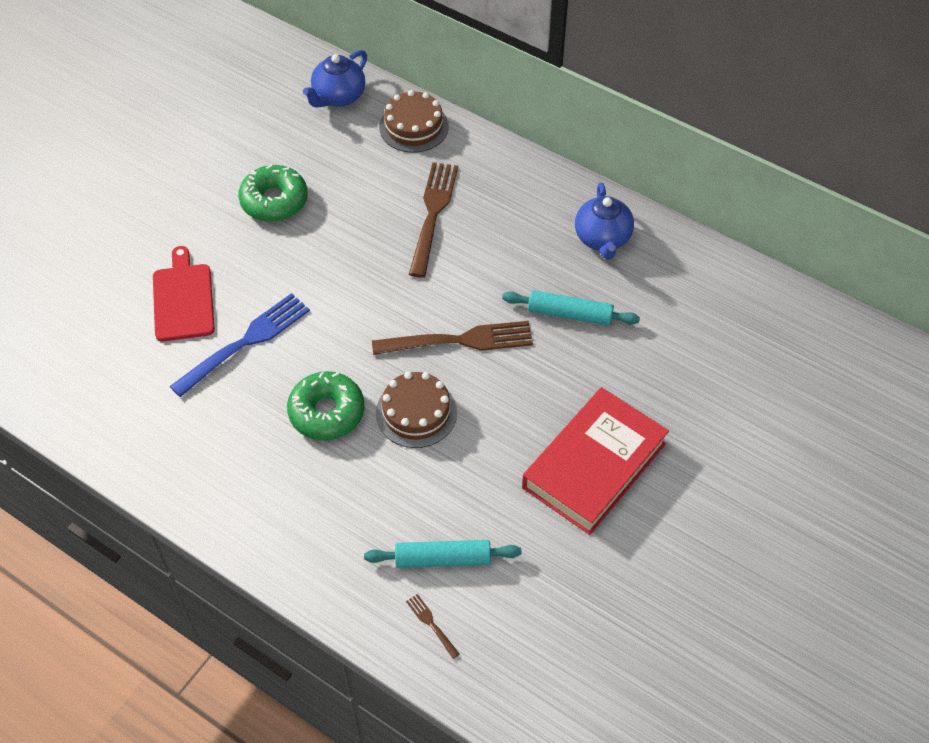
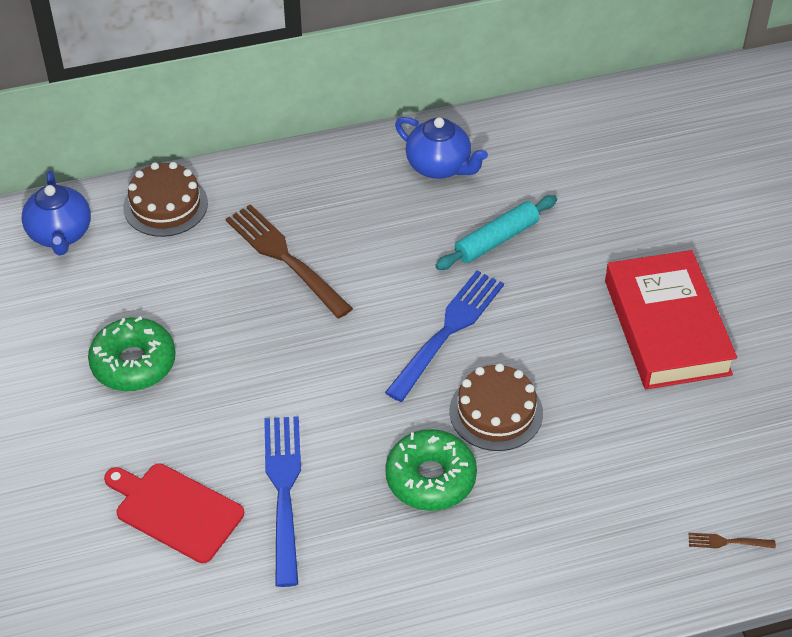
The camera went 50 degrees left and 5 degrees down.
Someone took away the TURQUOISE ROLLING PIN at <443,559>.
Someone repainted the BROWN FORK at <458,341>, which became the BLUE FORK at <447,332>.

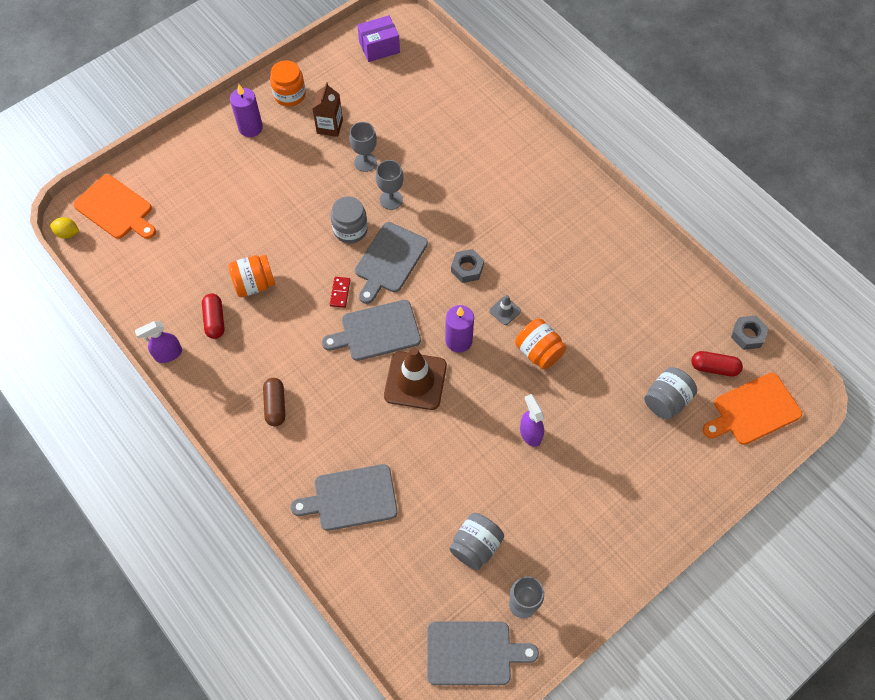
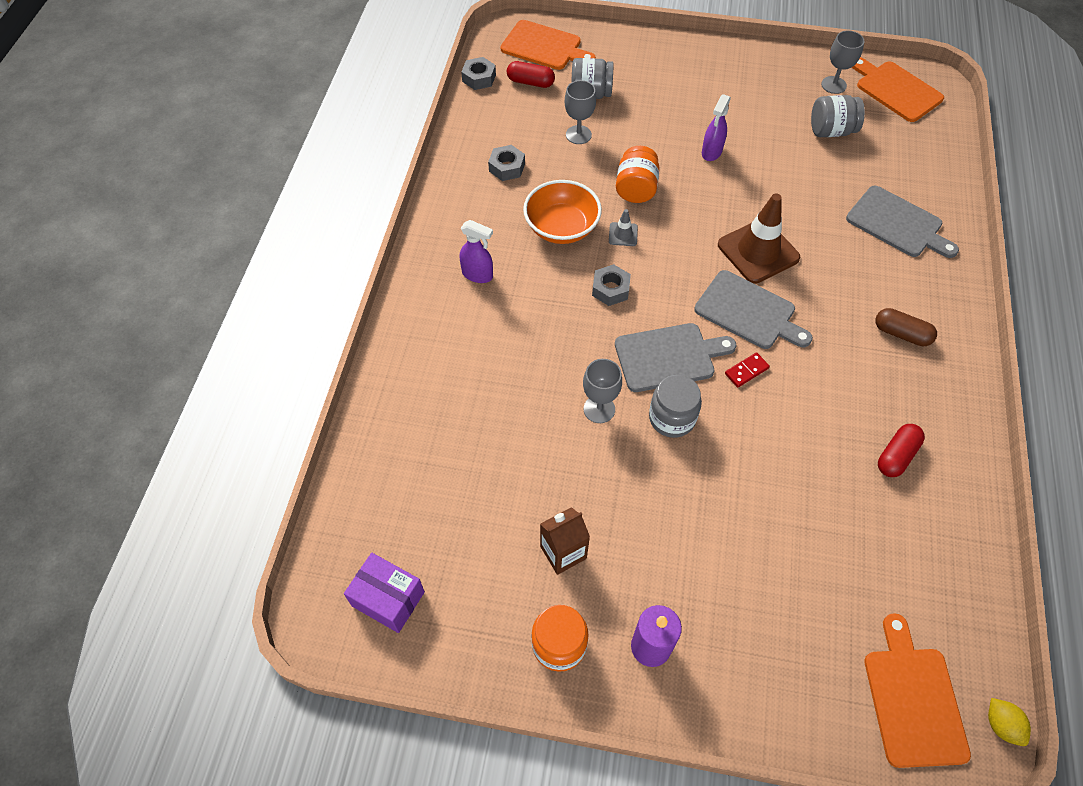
The camera went 130 degrees left and 5 degrees down.
Someone carried the PURPLE SPRAY BOTTLE from <168,354> to <478,275>.
Someone took away the ORANGE JAR at <254,284>.
Someone rotated the BROWN CAPSULE at <275,405> by 75 degrees clockwise.
Someone carried the GREY GOBLET from <365,162> to <578,135>.
Someone repainted the GREY CUTTING BOARD at <473,653>, which became the ORANGE CUTTING BOARD at <896,90>.
Someone took away the PURPLE CANDLE at <458,340>.
Someone rotated the RED CAPSULE at <714,367> by 45 degrees counterclockwise.
Someone put down the GREY NUT at <507,167>.
Someone put down the ORANGE BOWL at <561,227>.

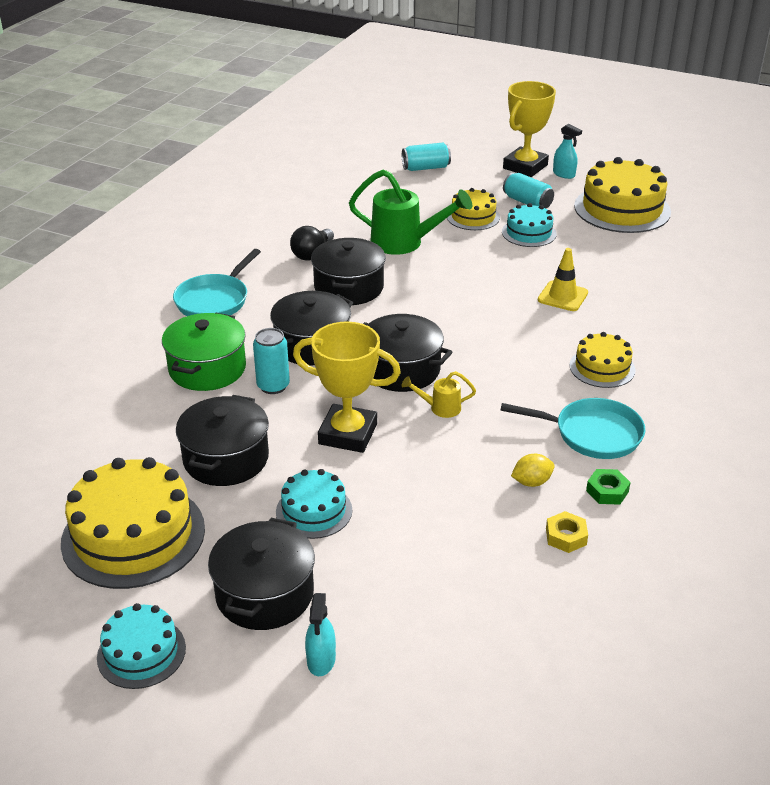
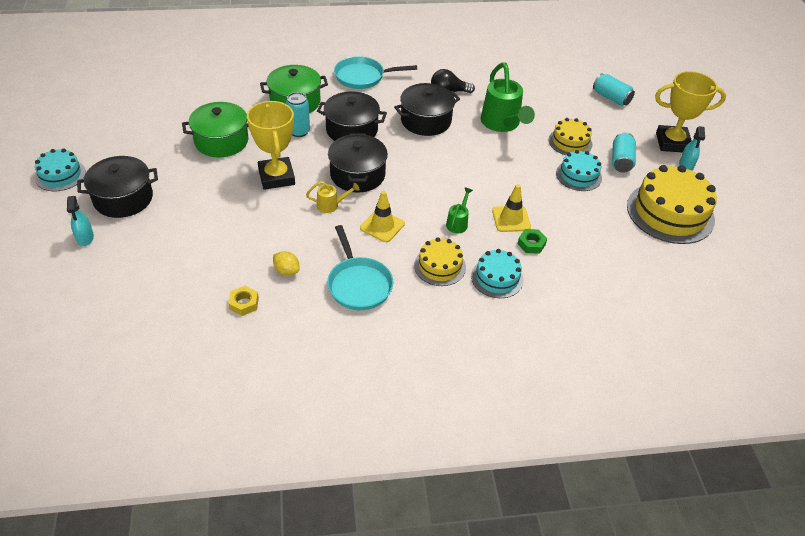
The camera went 55 degrees right and 10 degrees up.
Someone took away the YELLOW CAKE at <133,535>.
Someone repainted the BLACK POT at <226,459>, which became the GREEN POT at <221,141>.
Someone carried the TURQUOISE CAKE from <314,511> to <497,278>.
Someone rotated the TURQUOISE SPRAY BOTTLE at <321,660> by 75 degrees counterclockwise.
Someone rotated the YELLOW WATERING CAN at <440,408> by 120 degrees clockwise.
Someone carried the GREEN NUT from <607,491> to <531,244>.
Someone put down the YELLOW TRAFFIC CONE at <382,226>.
Someone put down the GREEN WATERING CAN at <458,223>.

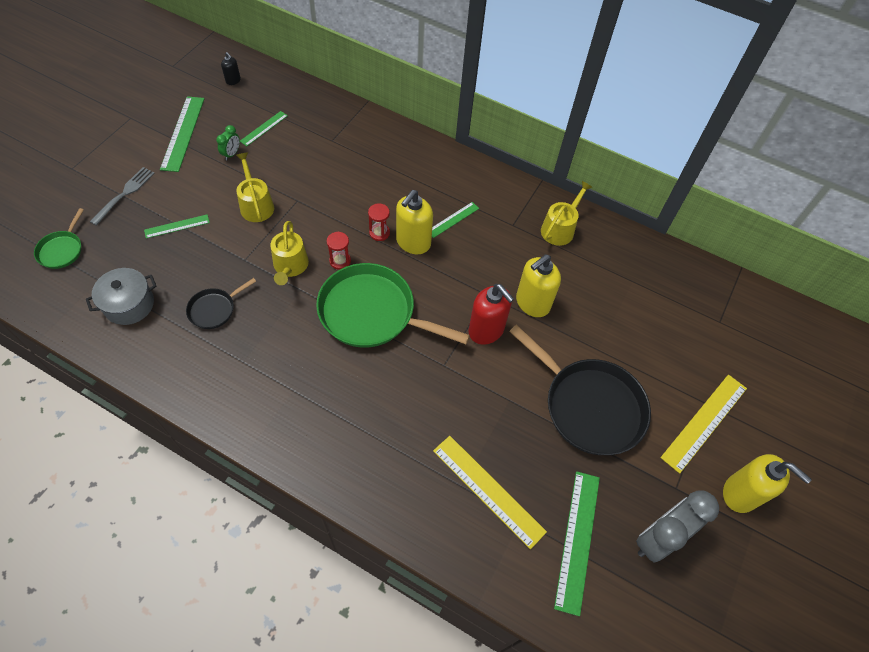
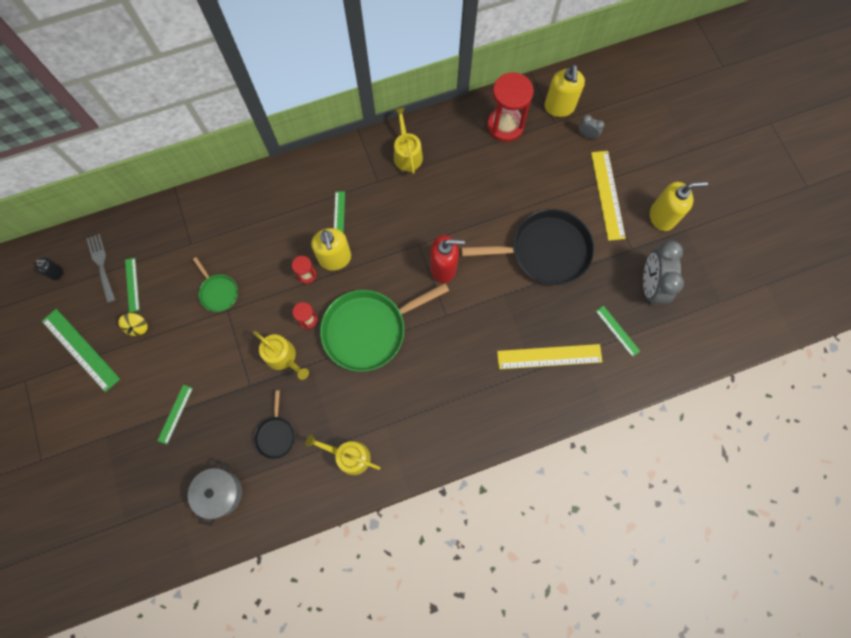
The camera went 45 degrees left and 15 degrees up.
Someone carried the GREEN PAN from <62,250> to <218,292>.
Someone carried the GREY FORK from <124,194> to <102,266>.
Someone swapped the GREEN CLOCK at <231,154> for the YELLOW SPINNING TOP at <137,327>.
Someone carried the YELLOW WATERING CAN from <256,205> to <349,456>.
Someone carried the YELLOW SOAP DISPENSER from <532,303> to <559,107>.
Someone scaled the GREEN RULER at <577,540> by 0.56.
Someone put down the RED HOURGLASS at <505,125>.
Someone put down the GREY CLOCK at <587,135>.

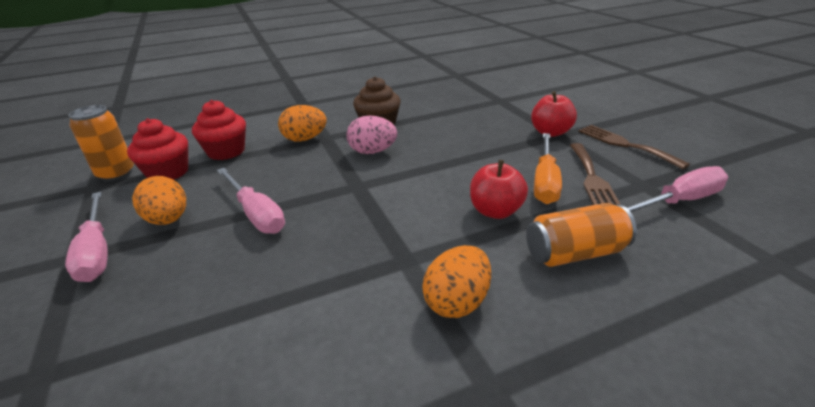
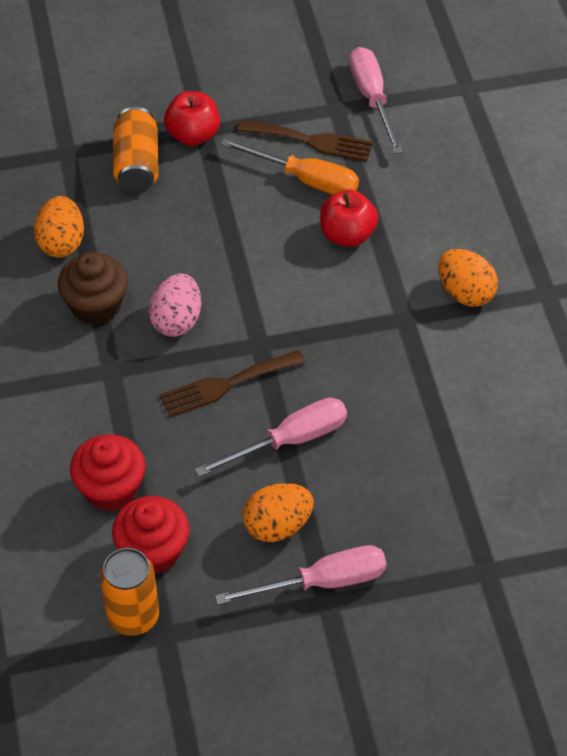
The camera went 80 degrees left and 20 degrees up.
Someone carried the ORANGE EGG from <305,139> to <61,242>.
Someone carried the ORANGE CAN from <575,253> to <137,164>.
Someone carried the BROWN FORK from <625,145> to <226,384>.

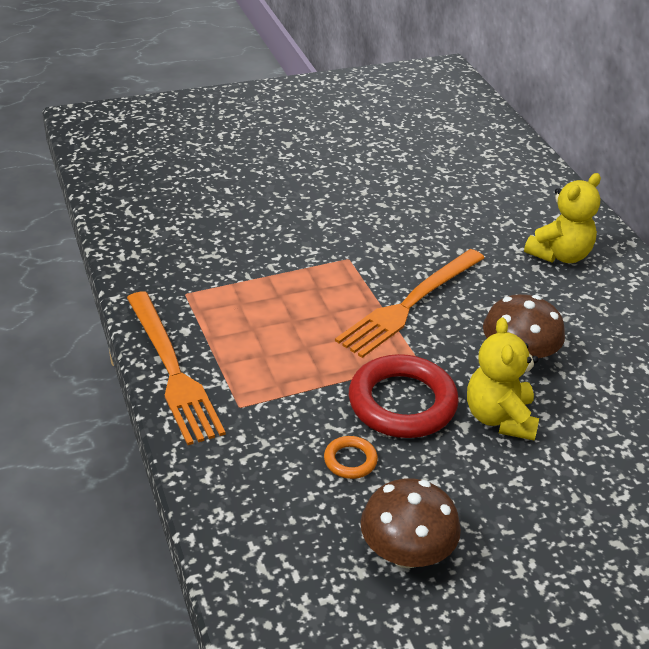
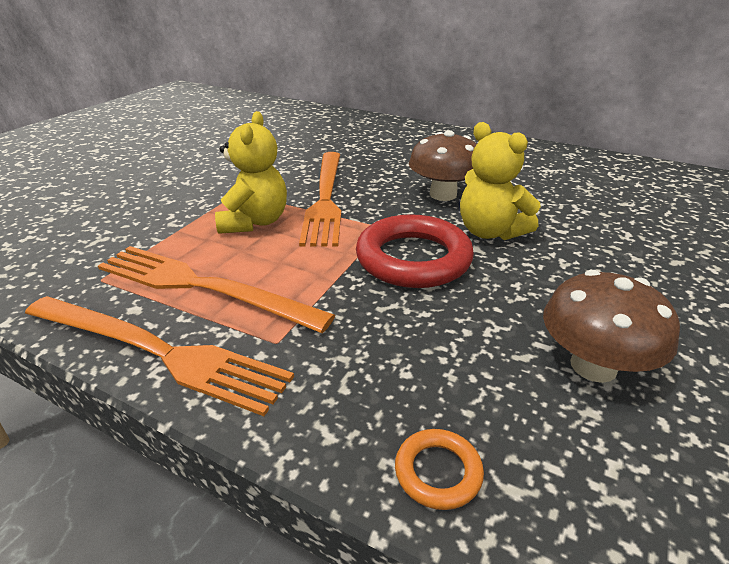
The camera went 40 degrees left and 5 degrees down.
Someone carried the ORANGE RING from <350,460> to <438,472>.
Someone carried the YELLOW TEDDY BEAR from <559,255> to <254,222>.
Someone put down the ORANGE FORK at <202,287>.

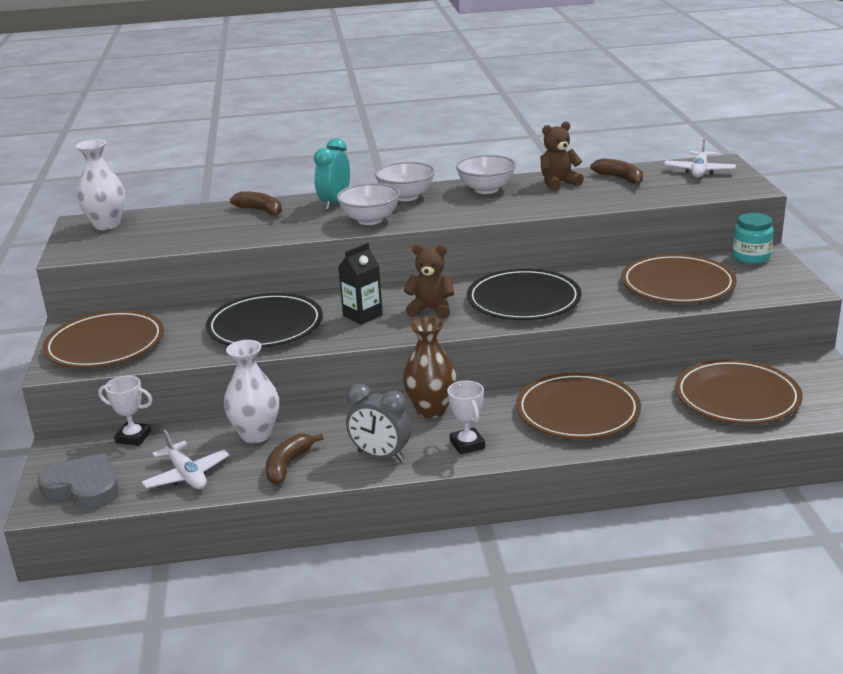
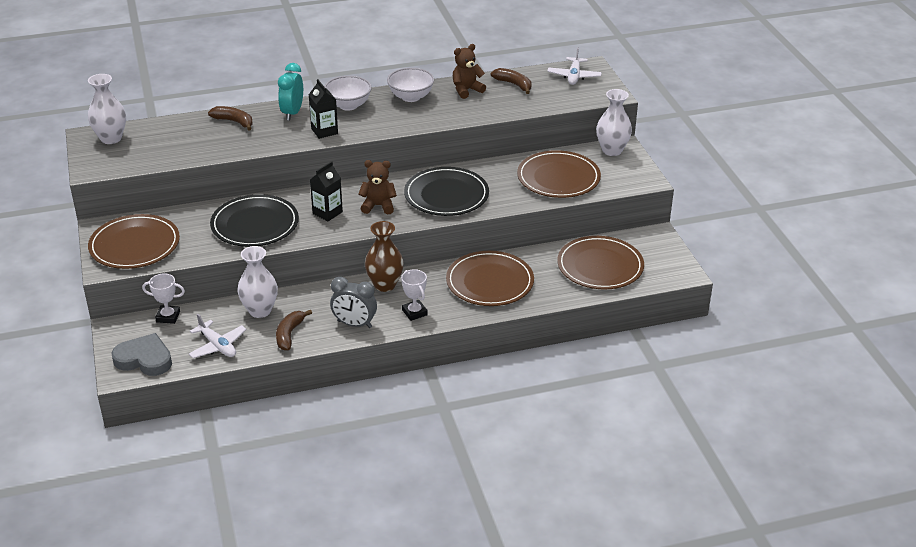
The camera went 10 degrees left and 10 degrees up.
Someone swapped the WHITE BOWL at <370,220> for the BLACK CARTON at <324,131>.
Someone swapped the TURQUOISE JAR at <751,257> for the WHITE VASE at <612,150>.

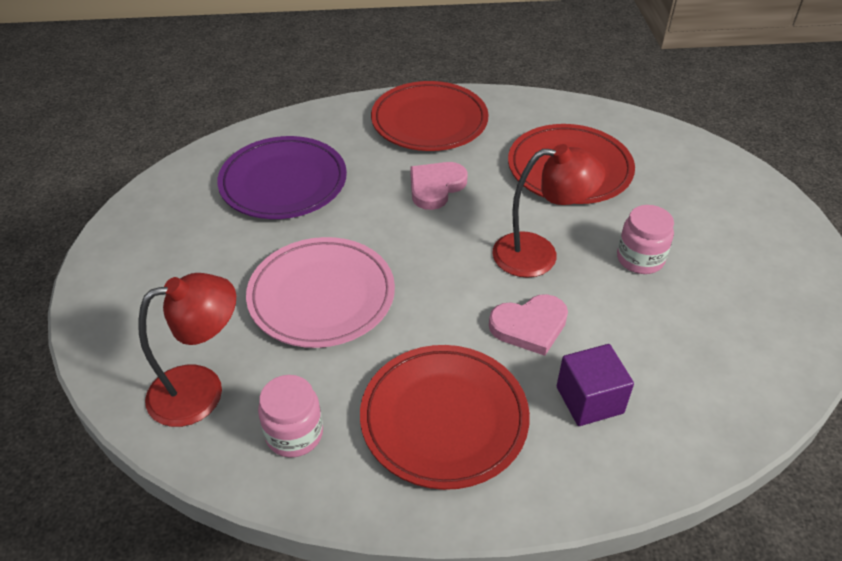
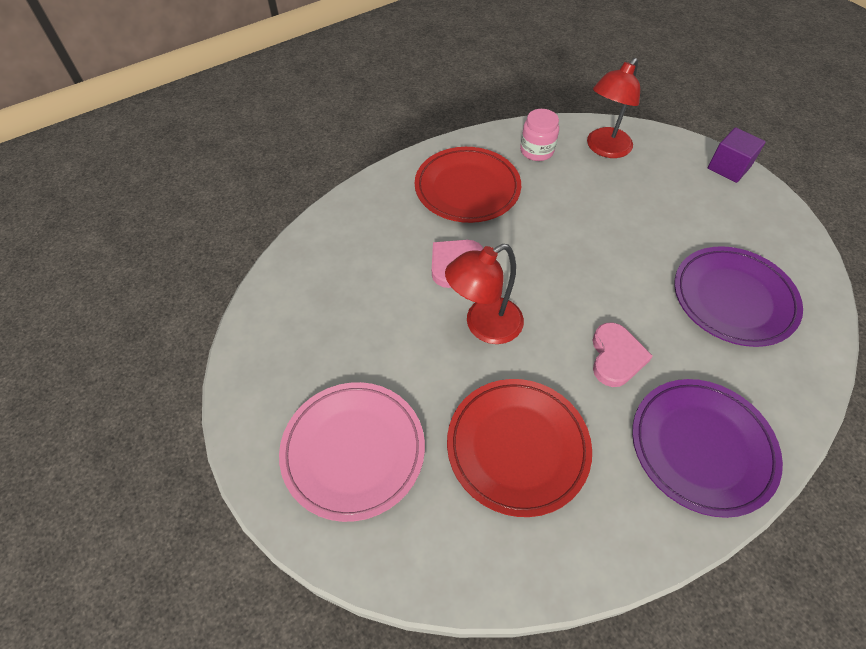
The camera went 150 degrees right and 10 degrees up.
Someone carried the PINK PLATE from <321,296> to <353,451>.
Someone repainted the RED PLATE at <429,121>, which became the PURPLE PLATE at <701,447>.
Someone carried the PURPLE CUBE from <589,400> to <728,167>.
Someone took away the PINK JAR at <640,259>.

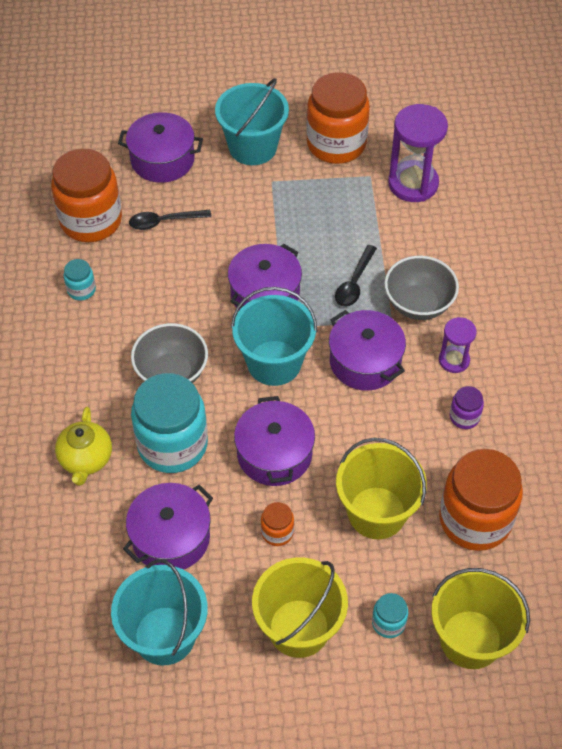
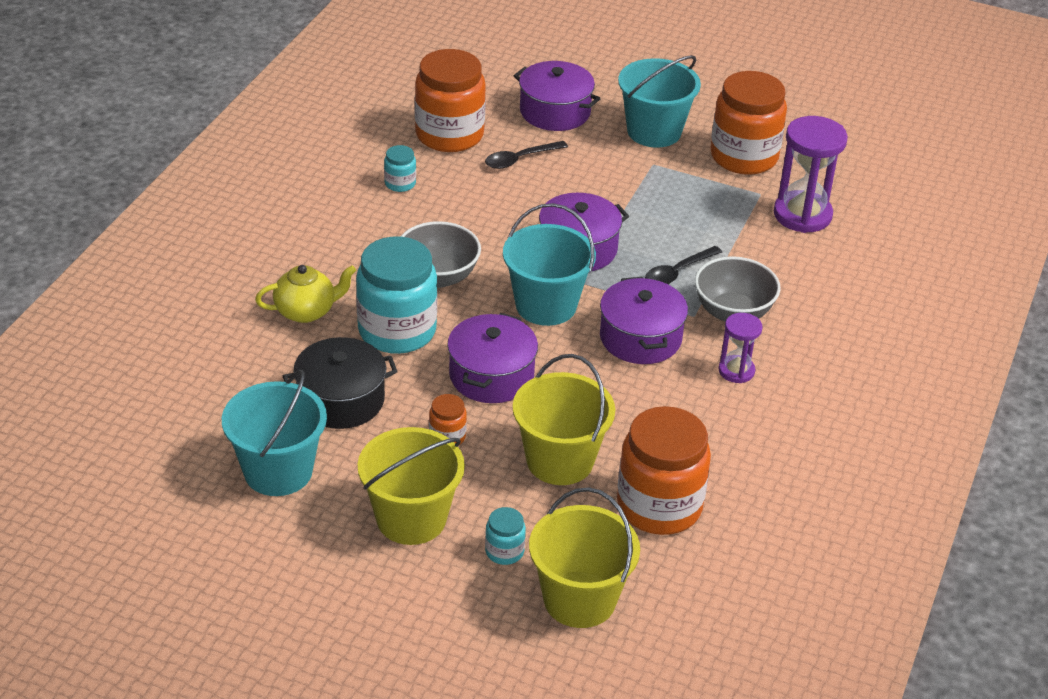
The camera went 25 degrees right and 15 degrees down.
Someone rotated the YELLOW TEAPOT at <86,459> by 135 degrees counterclockwise.
Someone repainted the PURPLE POT at <171,537>, which became the BLACK POT at <341,400>.
Someone rotated the BLACK SPOON at <164,222> by 45 degrees counterclockwise.
Someone took away the PURPLE JAR at <464,417>.

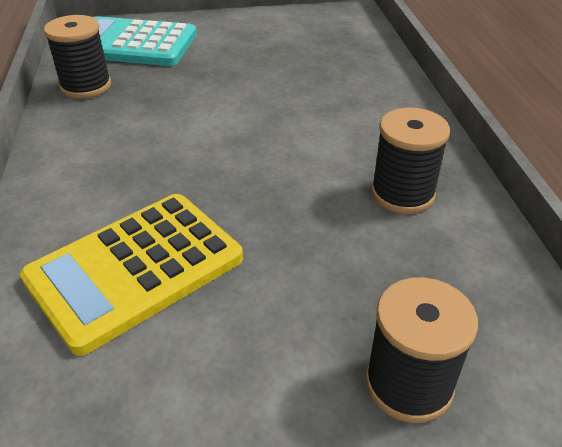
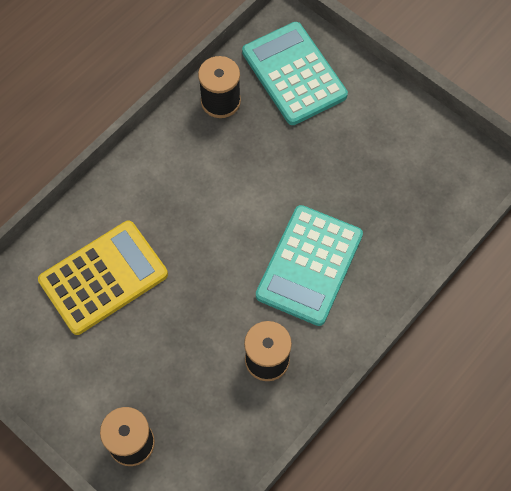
The camera went 50 degrees right and 25 degrees up.
Someone rotated the YELLOW CALCULATOR at <135,269> by 135 degrees clockwise.
Someone put down the TURQUOISE CALCULATOR at <309,265>.

